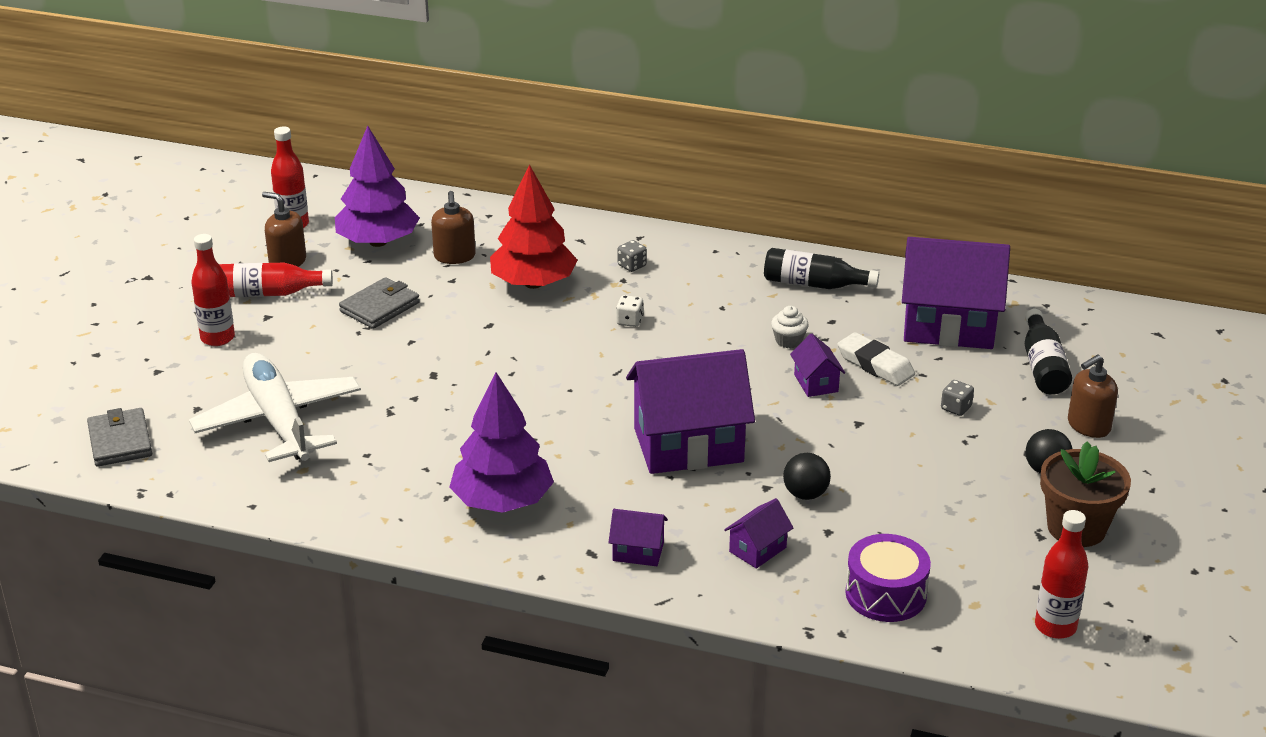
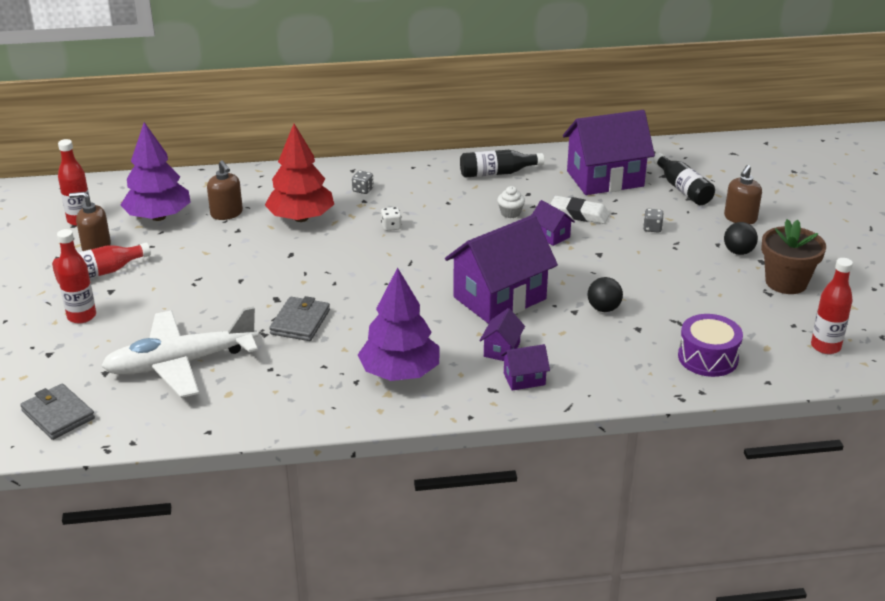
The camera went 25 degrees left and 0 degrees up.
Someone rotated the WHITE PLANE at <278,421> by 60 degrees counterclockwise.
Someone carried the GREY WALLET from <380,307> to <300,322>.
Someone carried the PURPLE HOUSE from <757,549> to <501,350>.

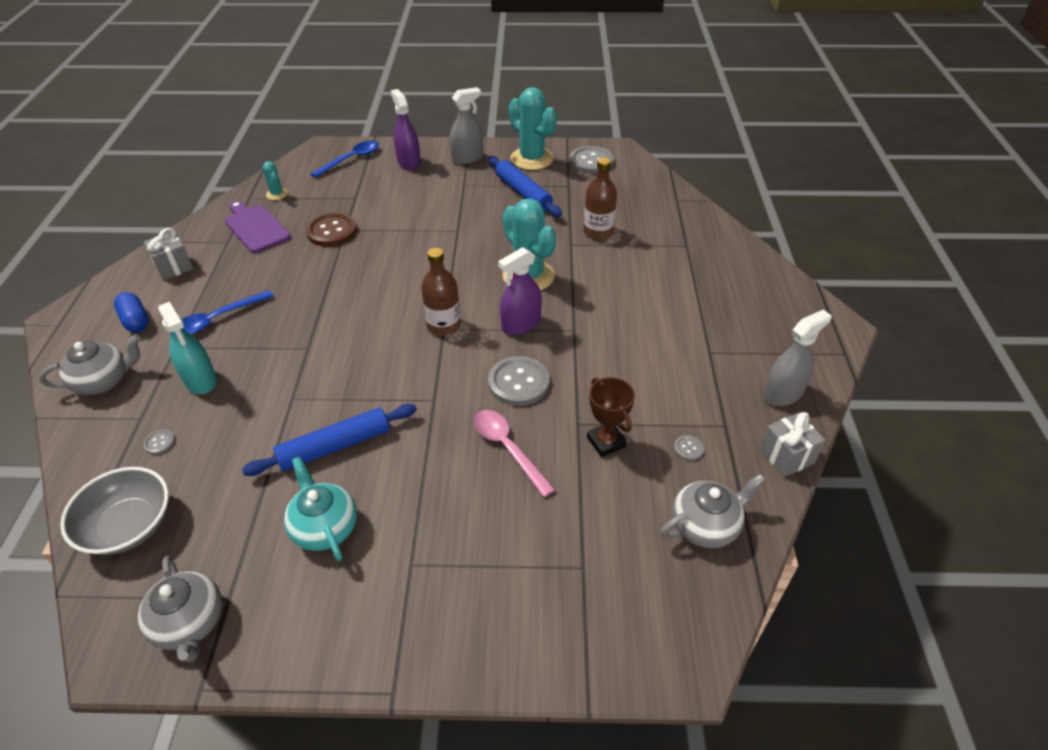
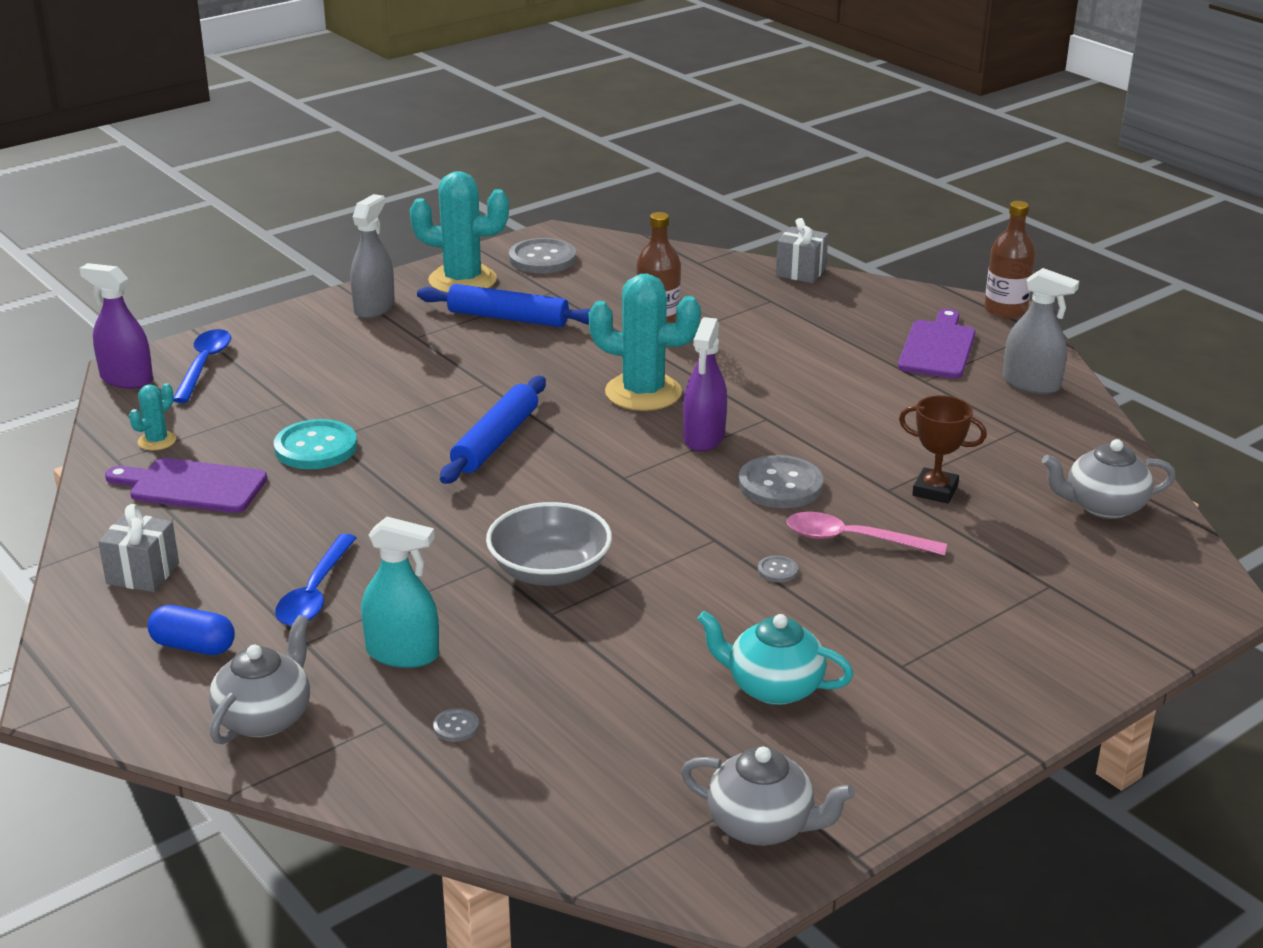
The camera went 40 degrees left and 15 degrees down.
Someone carried the GREY BOWL from <128,526> to <549,571>.
Someone carried the BLUE ROLLING PIN from <335,446> to <495,441>.
Someone rotated the TURQUOISE CACTUS at <277,194> by 75 degrees counterclockwise.
Someone repainted the BROWN BUTTON at <332,231>, which became the TURQUOISE BUTTON at <316,447>.
Someone carried the PURPLE SPRAY BOTTLE from <409,162> to <126,379>.
Someone carried the BROWN BOTTLE from <443,326> to <1005,310>.
Someone rotated the GREY TEAPOT at <705,525> by 120 degrees counterclockwise.
Someone carried the GREY BUTTON from <688,448> to <777,570>.
Someone carried the GREY GIFT from <786,456> to <801,272>.
Someone rotated the GREY SPRAY BOTTLE at <783,393> by 105 degrees clockwise.
Someone put down the PURPLE CUTTING BOARD at <938,347>.

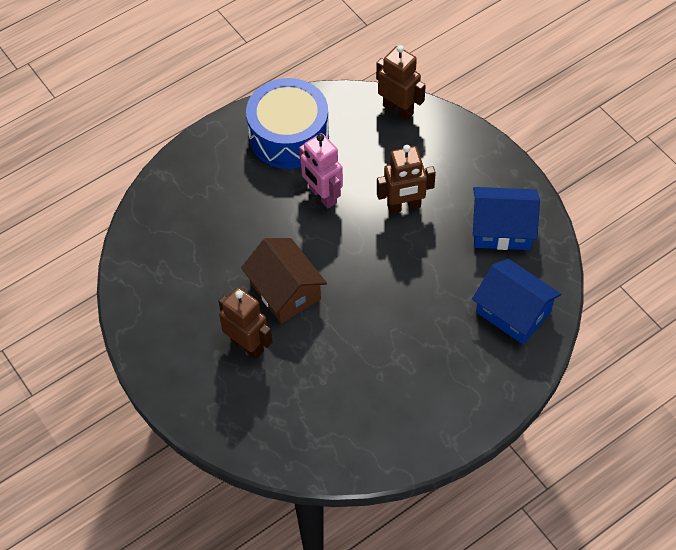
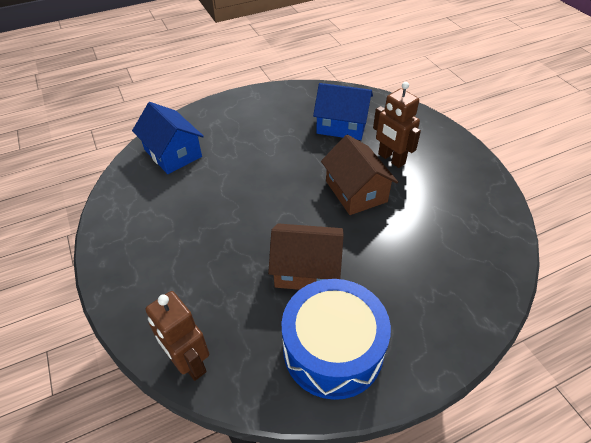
The camera went 170 degrees left and 10 degrees down.
Someone swapped the PINK ROBOT at <322,196> for the BROWN HOUSE at <306,269>.
Someone took away the BROWN ROBOT at <404,206>.
Someone carried the BLUE HOUSE from <502,229> to <342,125>.

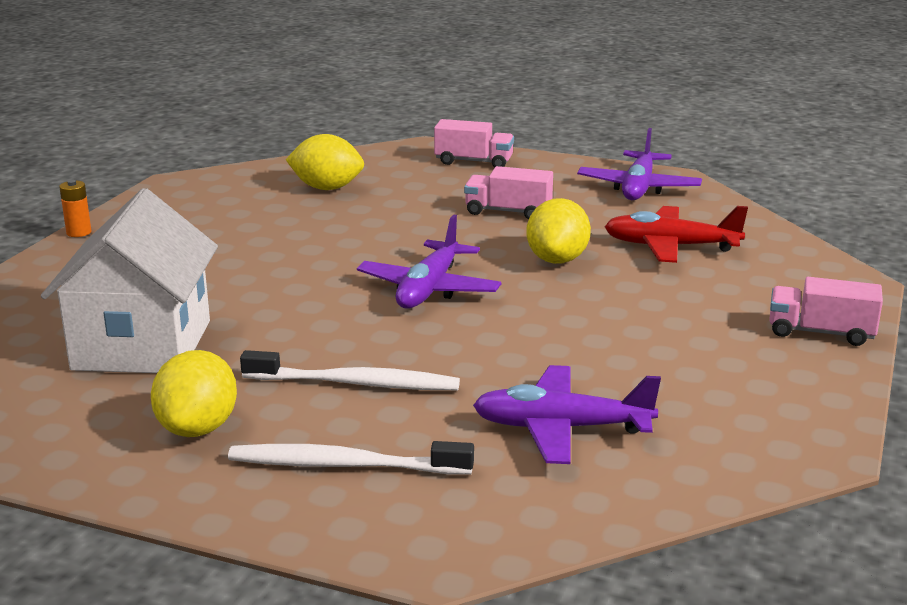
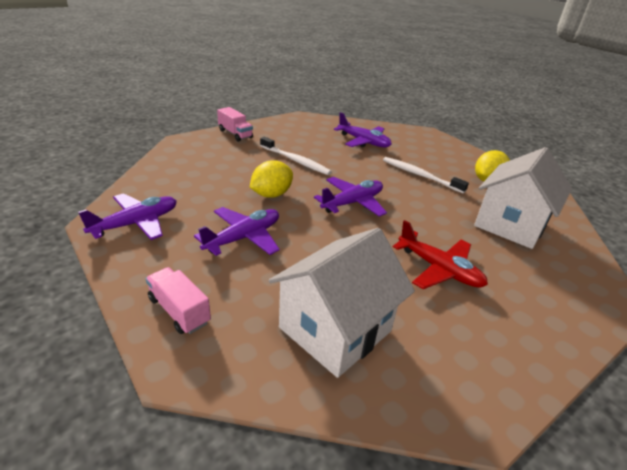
The camera went 150 degrees left and 10 degrees up.
Someone took away the ORANGE BATTERY at <79,232>.
Someone carried the WHITE TOOTHBRUSH from <345,465> to <295,161>.
Someone swapped the YELLOW LEMON at <327,188> for the WHITE HOUSE at <335,329>.
Someone swapped the PINK TRUCK at <508,212> for the PURPLE PLANE at <243,238>.
Someone carried the RED PLANE from <670,246> to <439,269>.

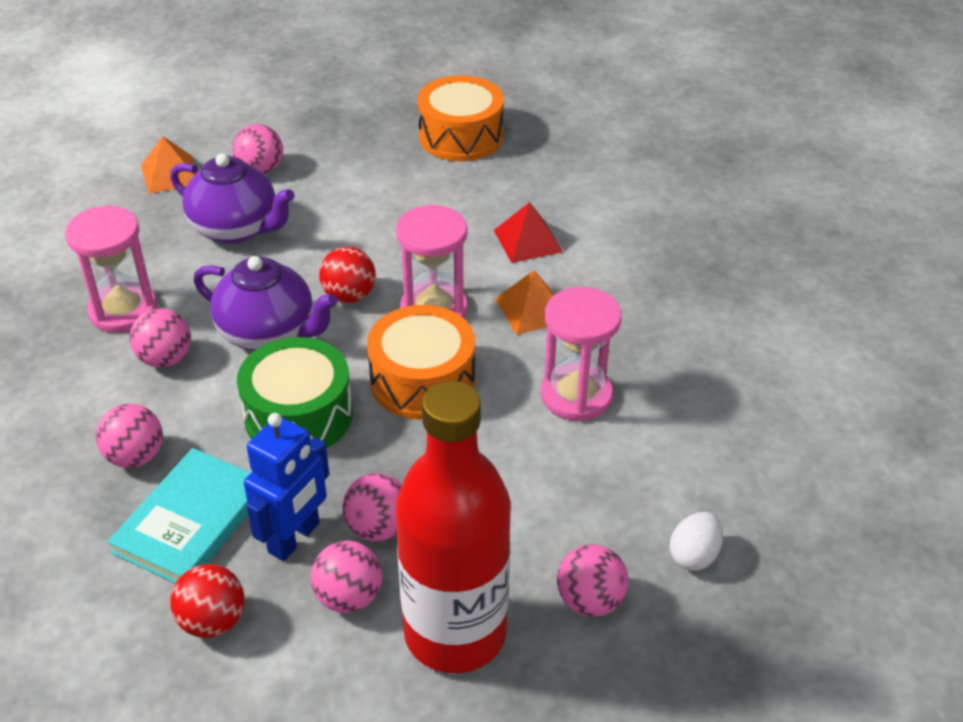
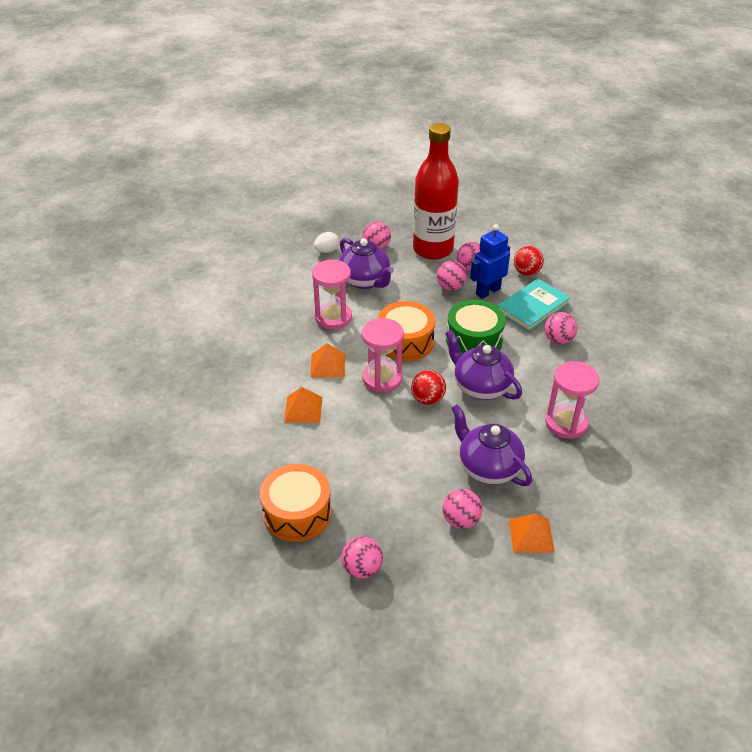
The camera went 160 degrees left and 0 degrees up.
Someone carried the PINK BALL from <165,359> to <362,568>.
Someone repainted the RED PYRAMID at <528,241>, which became the ORANGE PYRAMID at <303,409>.
Someone put down the PURPLE TEAPOT at <365,281>.

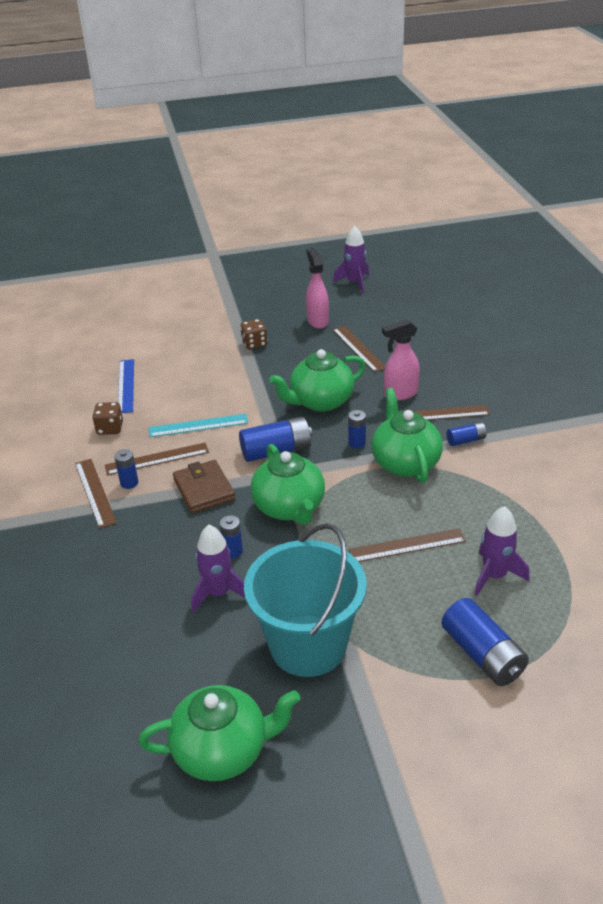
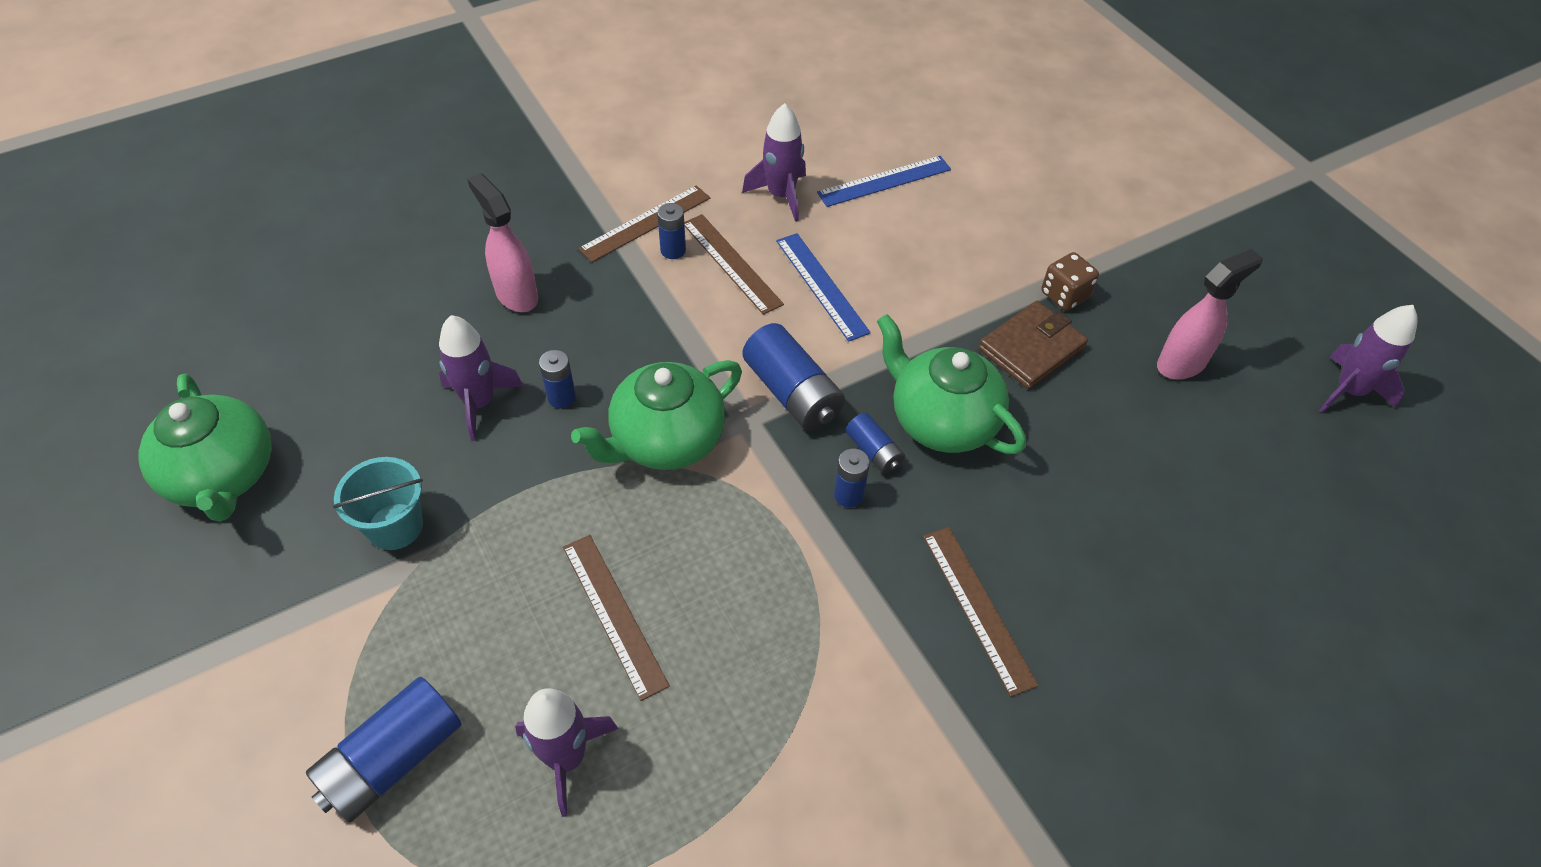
The camera went 70 degrees right and 15 degrees up.
Someone swapped the BROWN DICE at <110,428> for the PURPLE ROCKET at <781,195>.
Someone repainted the TURQUOISE RULER at <198,425>, which became the BLUE RULER at <822,285>.
Someone carried the BROWN WALLET from <204,489> to <1031,349>.
Someone scaled the TURQUOISE BUCKET at <308,645> by 0.50.
Someone took away the BROWN RULER at <359,348>.
Someone took away the GREEN TEAPOT at <405,463>.
Someone carried the PINK SPRAY BOTTLE from <400,394> to <516,295>.
Someone carried the BLUE BATTERY from <466,440> to <874,452>.

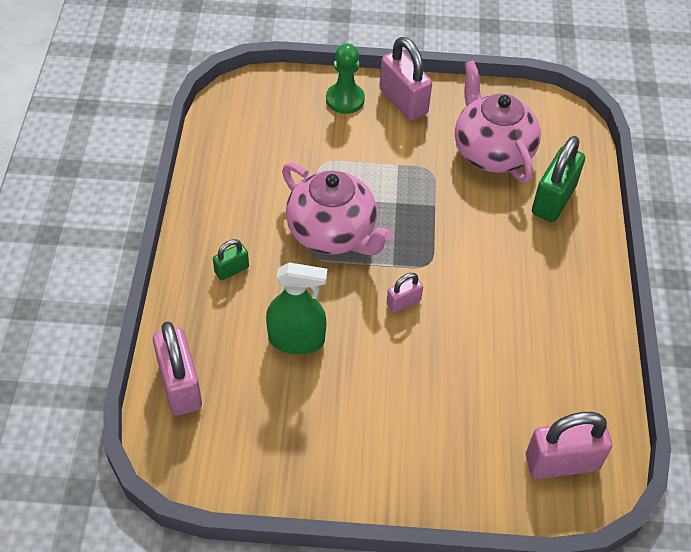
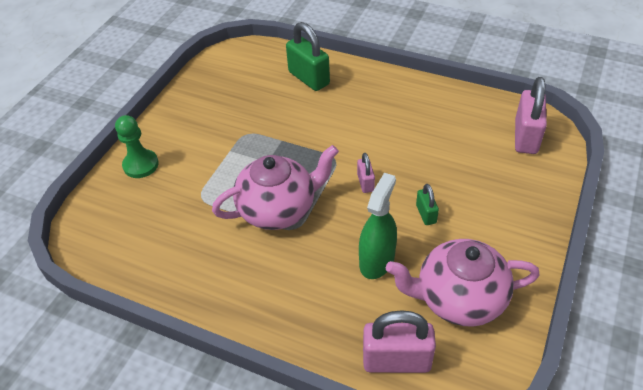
The camera went 65 degrees left and 5 degrees down.
Someone carried the GREEN PADLOCK from <231,270> to <426,214>.
Someone took away the PINK PADLOCK at <403,101>.
Someone carried the PINK TEAPOT from <492,152> to <458,298>.

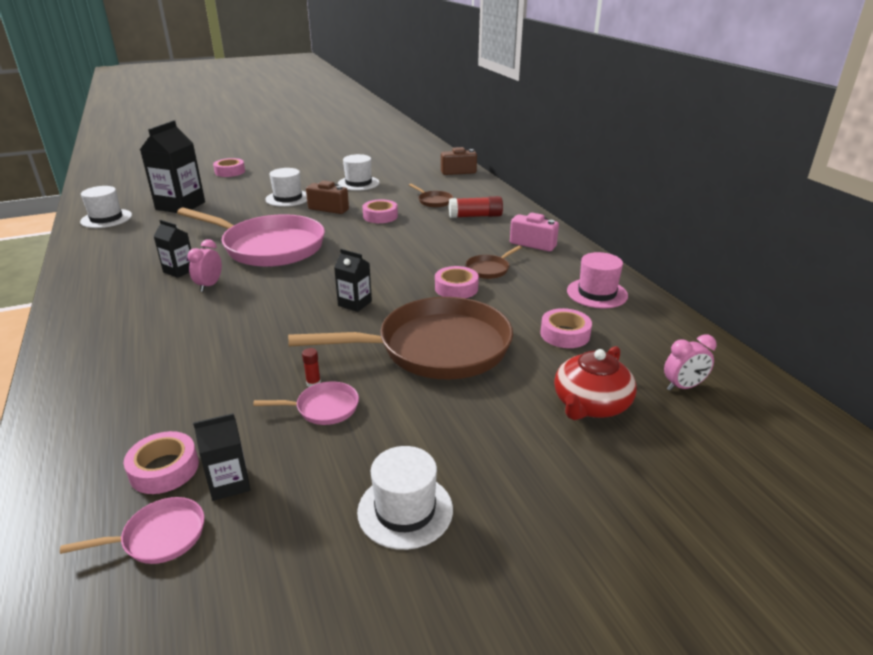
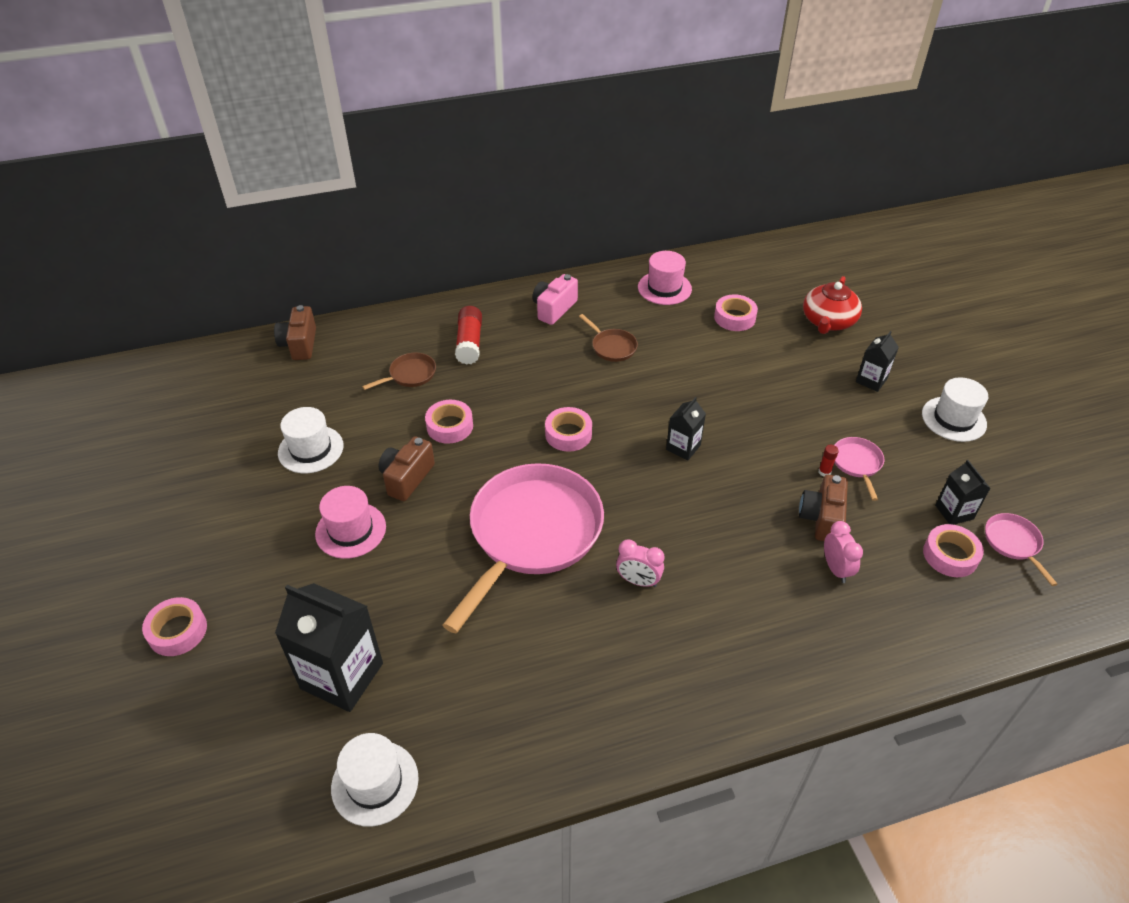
The camera went 85 degrees left and 15 degrees up.
Someone carried the BLACK CARTON from <179,270> to <871,380>.
Someone repainted the WHITE HAT at <288,198>, which became the PINK HAT at <351,530>.
Someone took away the BROWN PAN at <435,348>.
Someone carried the PINK TAPE from <456,288> to <568,434>.
Someone rotated the RED TEAPOT at <590,404> by 75 degrees clockwise.
Someone carried the PINK CLOCK from <683,387> to <836,569>.
Someone put down the BROWN CAMERA at <821,518>.

